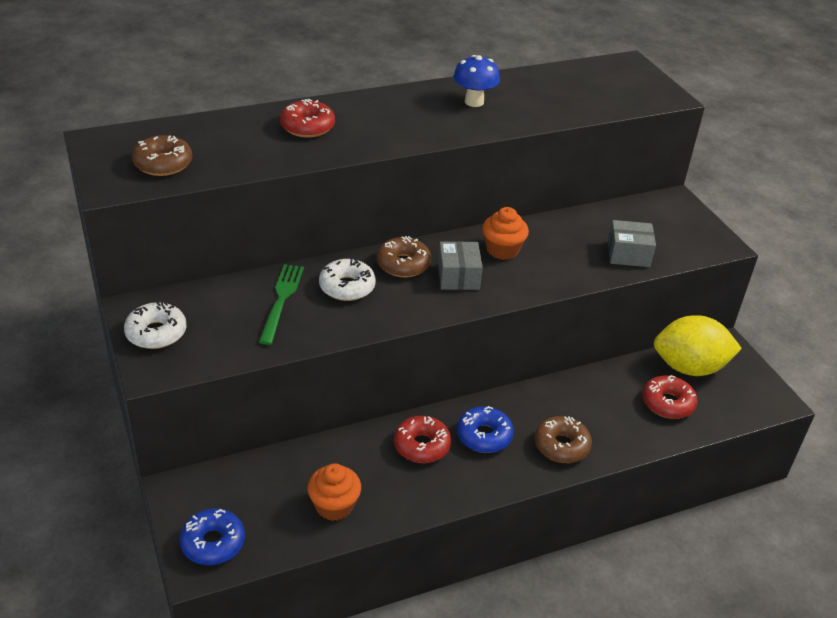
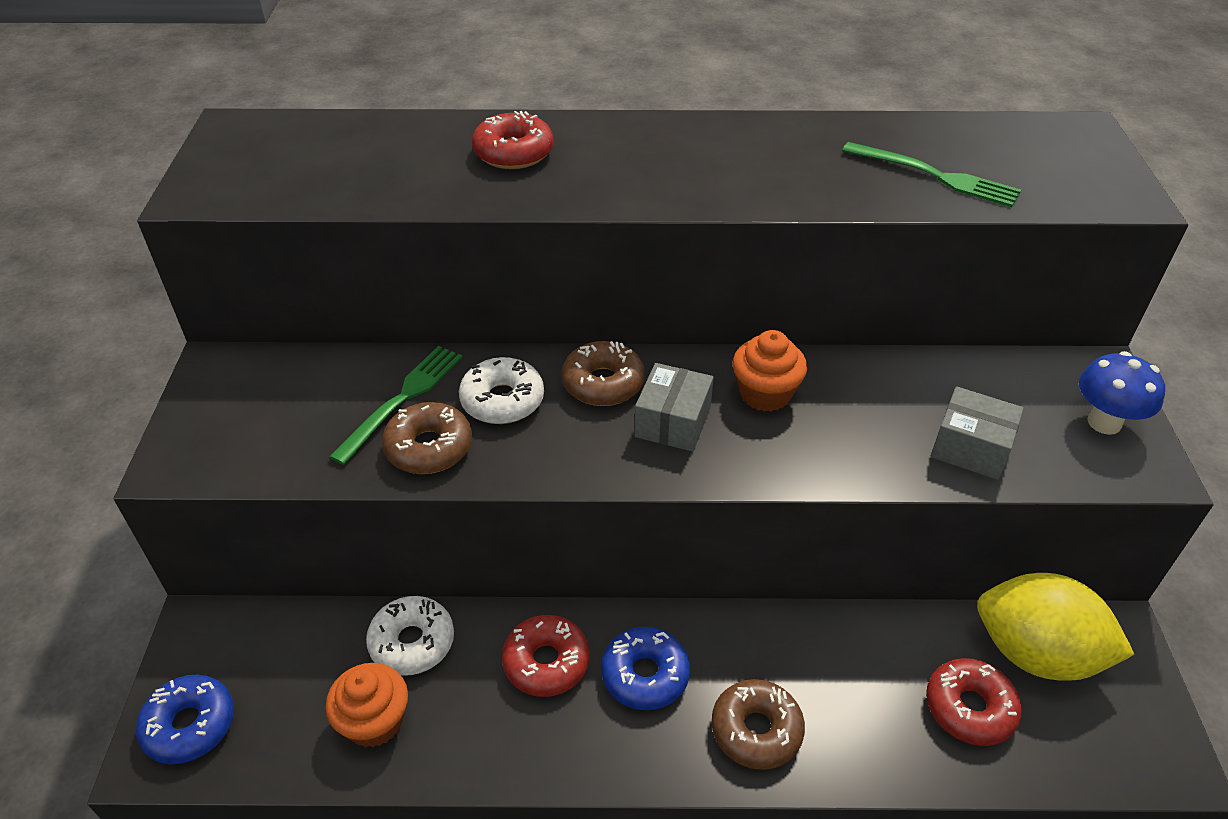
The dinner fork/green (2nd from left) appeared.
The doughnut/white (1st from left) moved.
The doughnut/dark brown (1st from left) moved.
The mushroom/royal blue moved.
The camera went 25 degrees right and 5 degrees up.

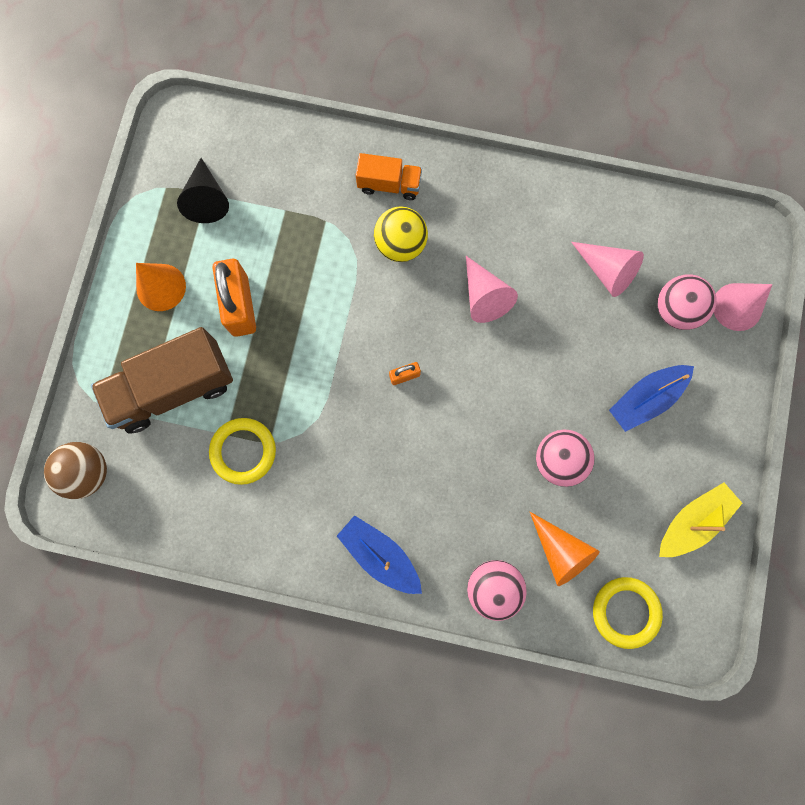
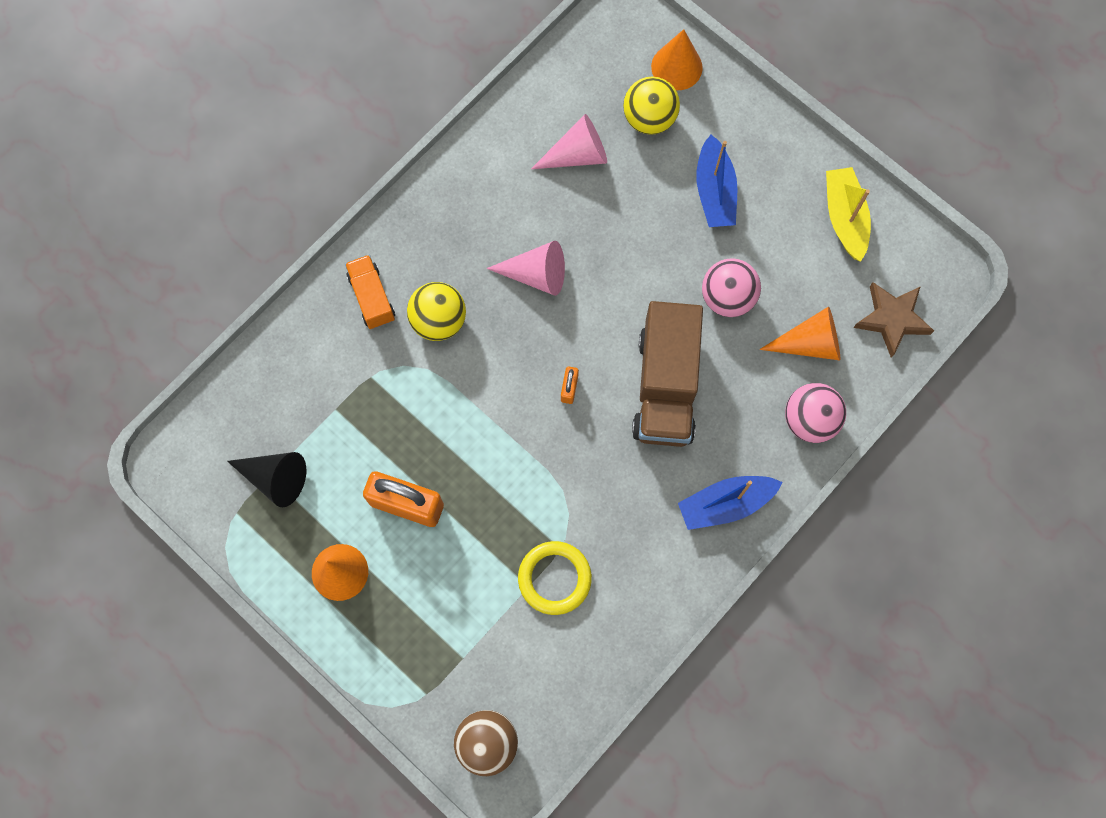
The lorry/dark brown moved.
The torus/bright yellow (2nd from left) was replaced by the five-pointed star/dark brown.
The sphere/rose-pink (3rd from left) became the sphere/bright yellow (2nd from left).
The cone/rose-pink (3rd from left) became the cone/bright orange (2nd from left).
The lorry/bright orange turned 60 degrees counterclockwise.
The camera went 60 degrees left and 5 degrees down.

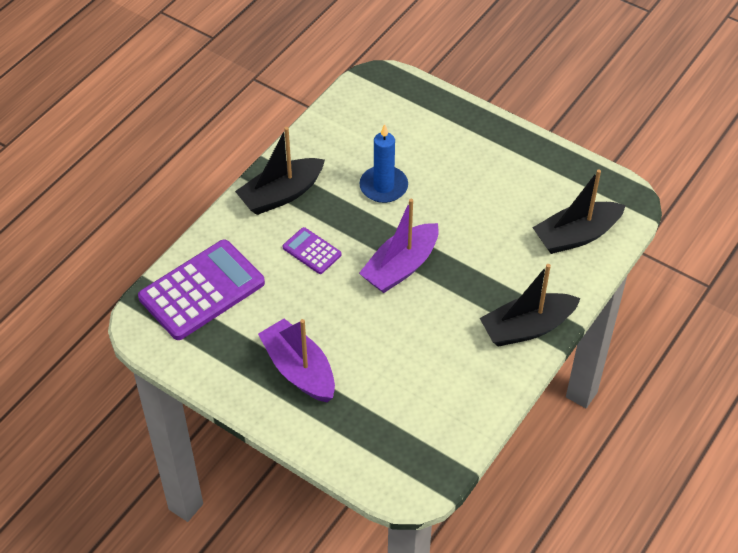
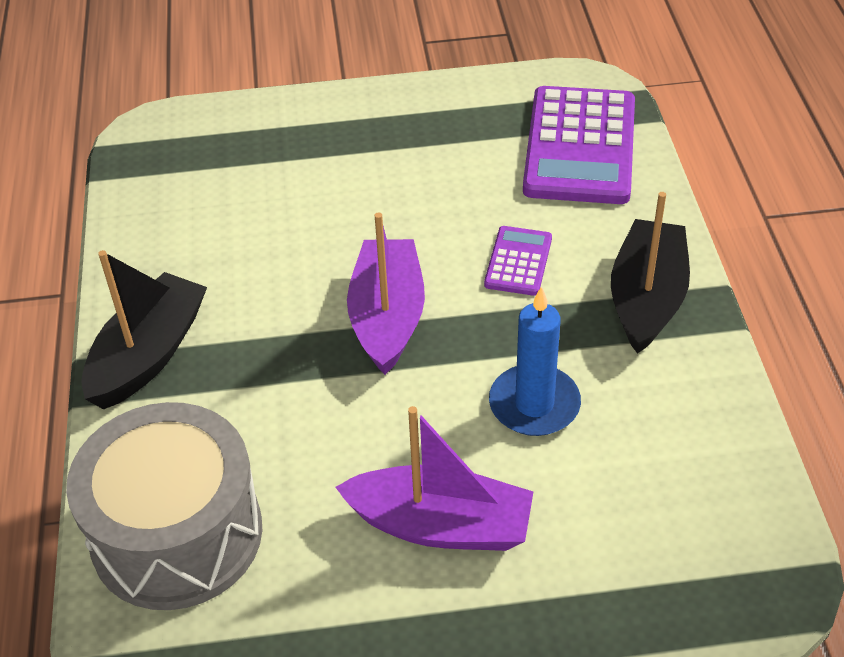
The boat/purple (1st from left in the first image) moved.
The boat/ebony (3rd from left) was replaced by the drum/gray.
The adding machine/purple (2nd from left in the first image) turned 75 degrees counterclockwise.
The camera went 140 degrees right and 5 degrees down.

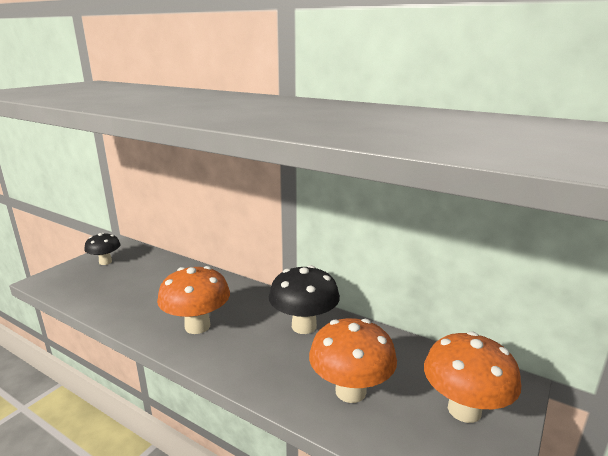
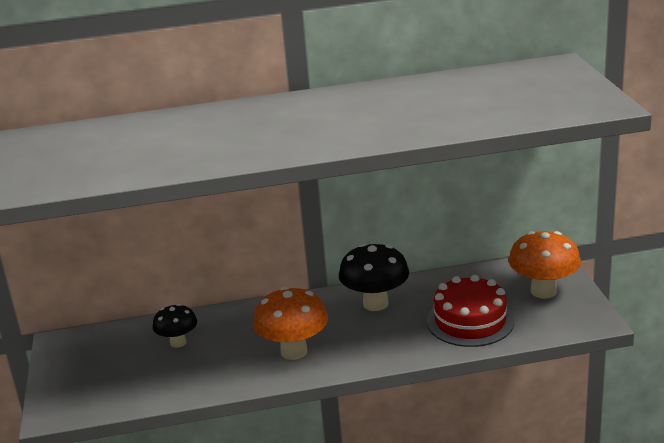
The mushroom/ebony (1st from left) moved.
The mushroom/bright orange (2nd from left) was replaced by the gateau/crimson.
The camera went 40 degrees left and 5 degrees up.

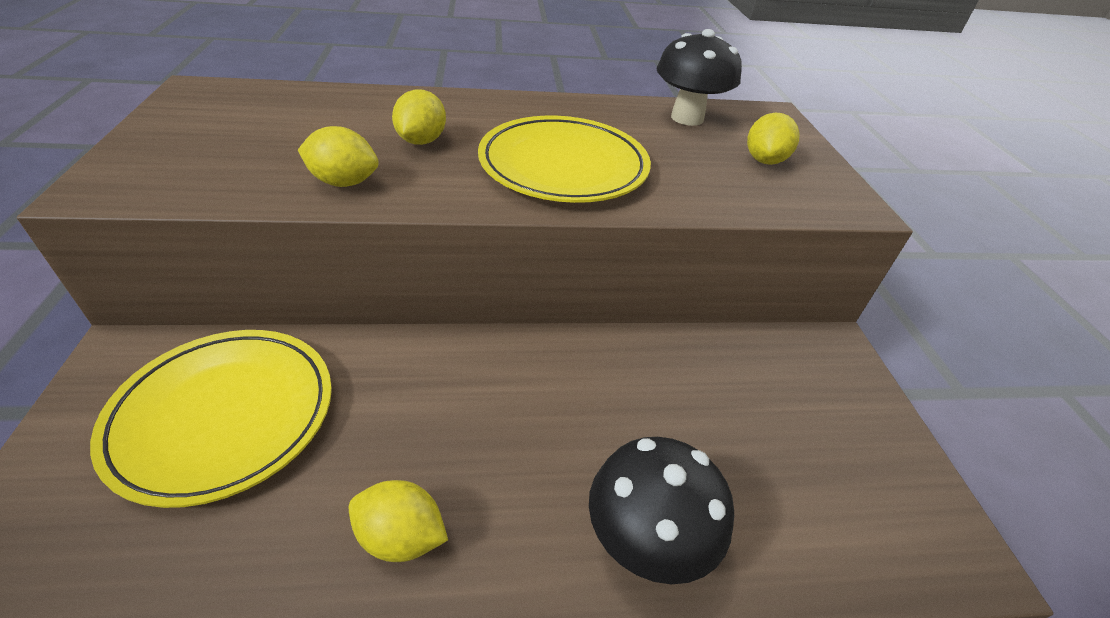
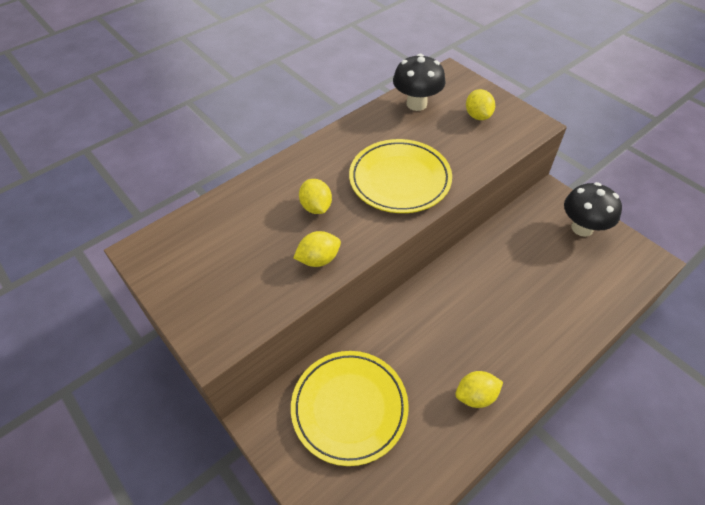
The mushroom/ebony (1st from left in the first image) moved.
The camera went 30 degrees left and 10 degrees up.

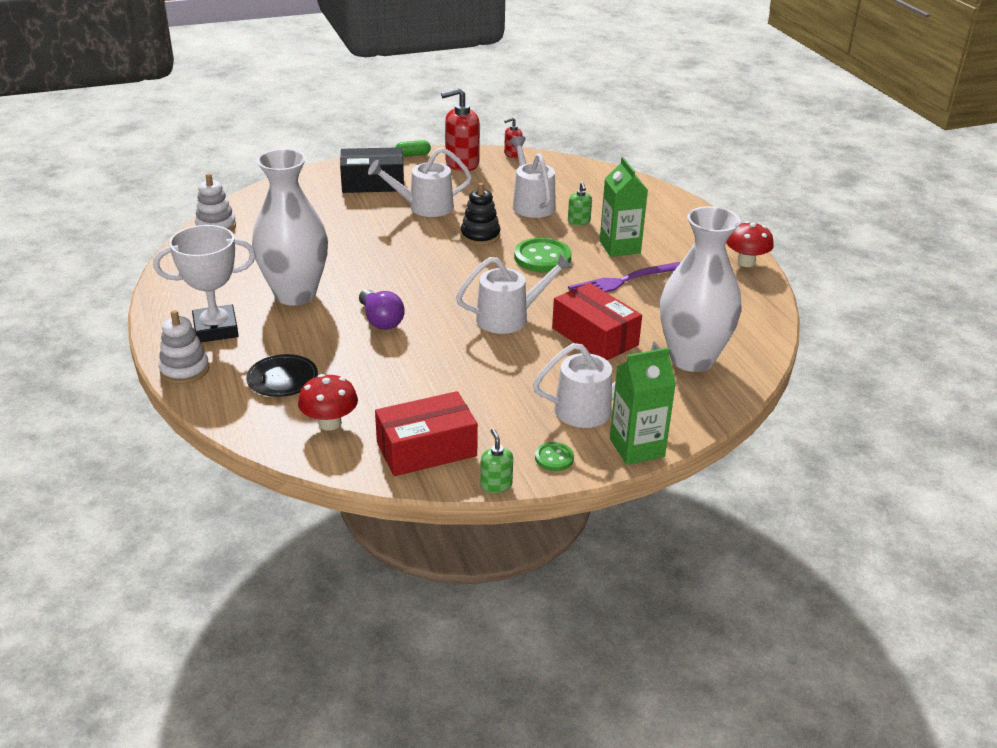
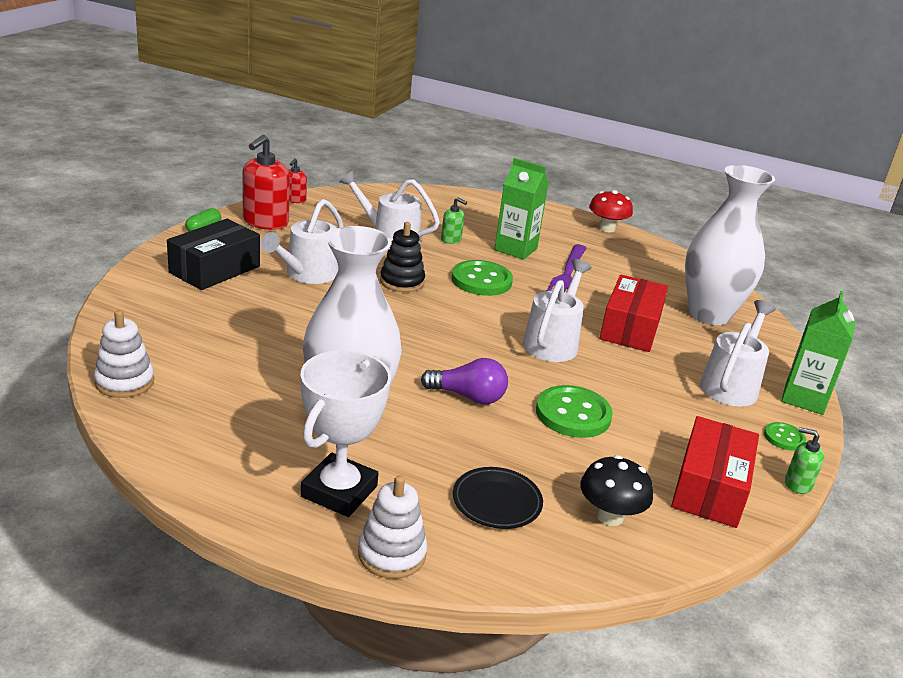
The button/green (2nd from left) appeared.
The mushroom/crimson (1st from left) became the mushroom/ebony.
The package/crimson (2nd from left in the first image) turned 75 degrees counterclockwise.
The camera went 50 degrees left and 5 degrees down.

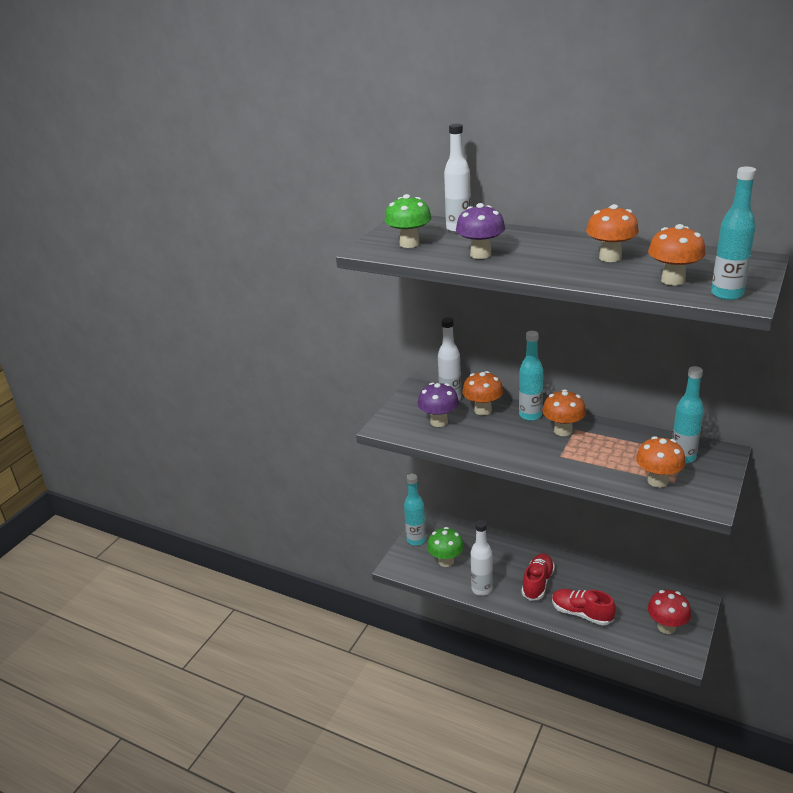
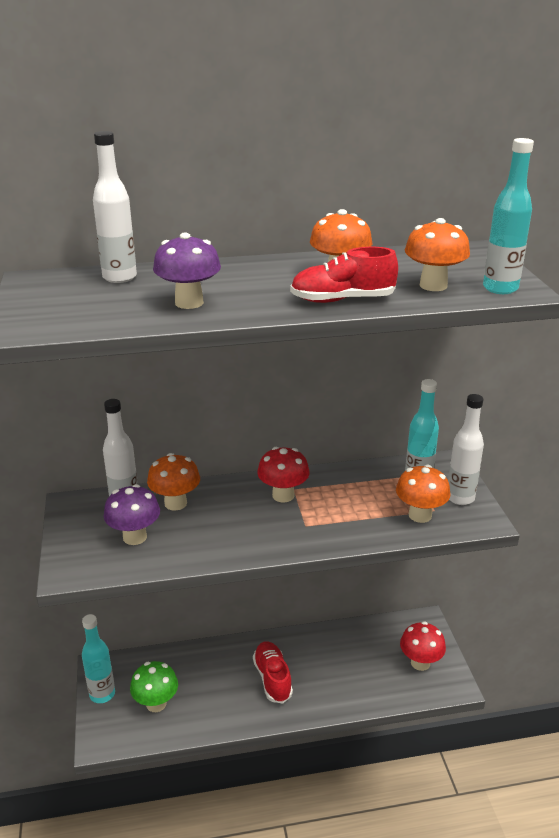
The mushroom/green (1st from left) disappeared.
The drink bottle/turquoise (2nd from left) disappeared.
The drink bottle/white (3rd from left) moved.
The sneaker/crimson (2nd from left) moved.
The mushroom/bright orange (2nd from left) became the mushroom/crimson (1st from left).
The camera went 40 degrees left and 0 degrees up.

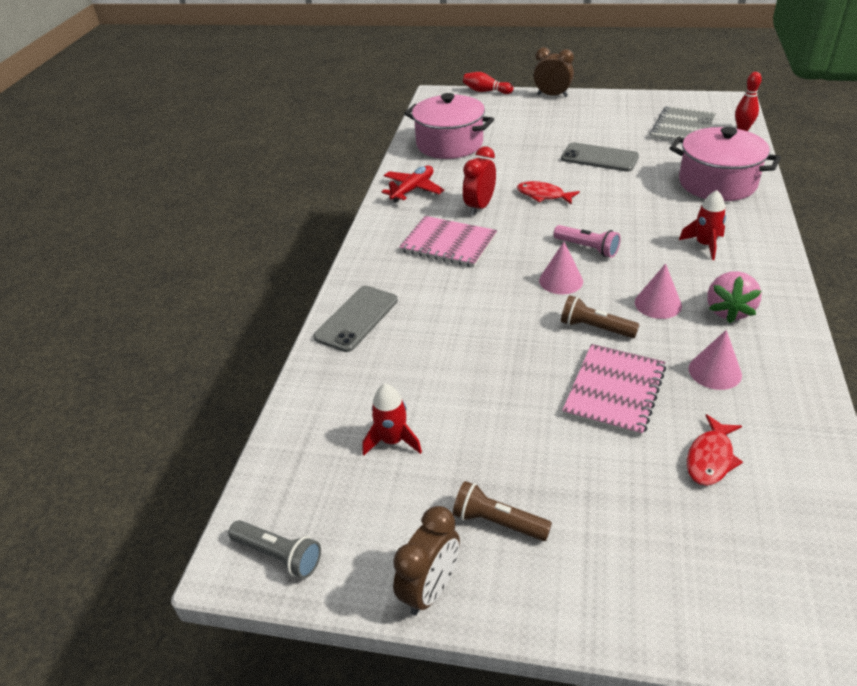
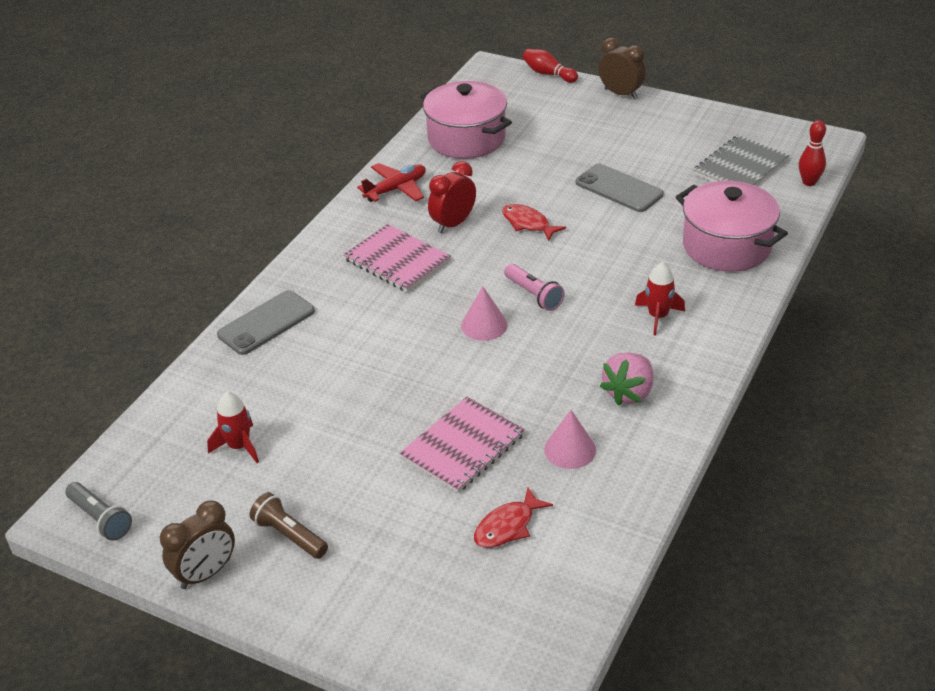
The torch/dark brown (2nd from left) disappeared.
The cone/rose-pink (2nd from left) disappeared.
The camera went 15 degrees right and 0 degrees up.

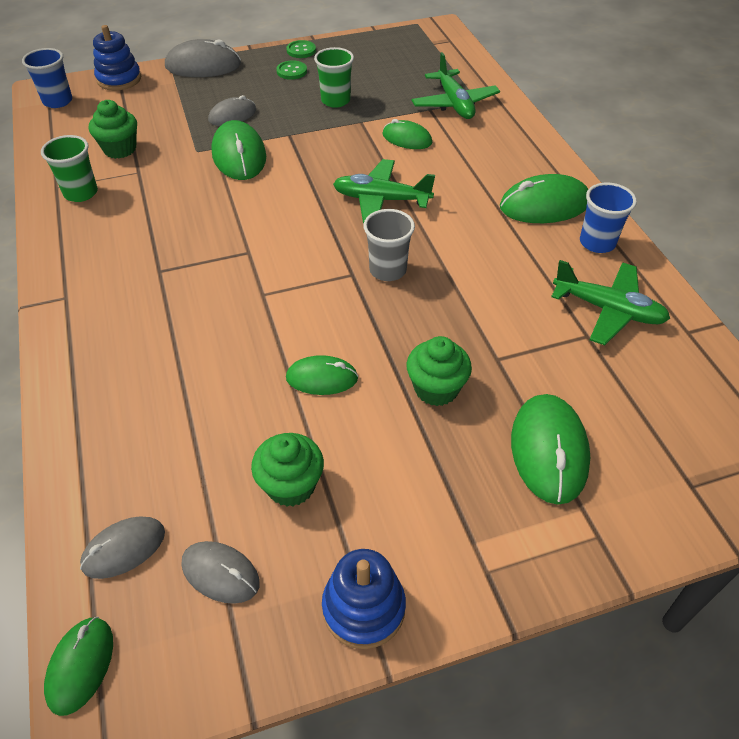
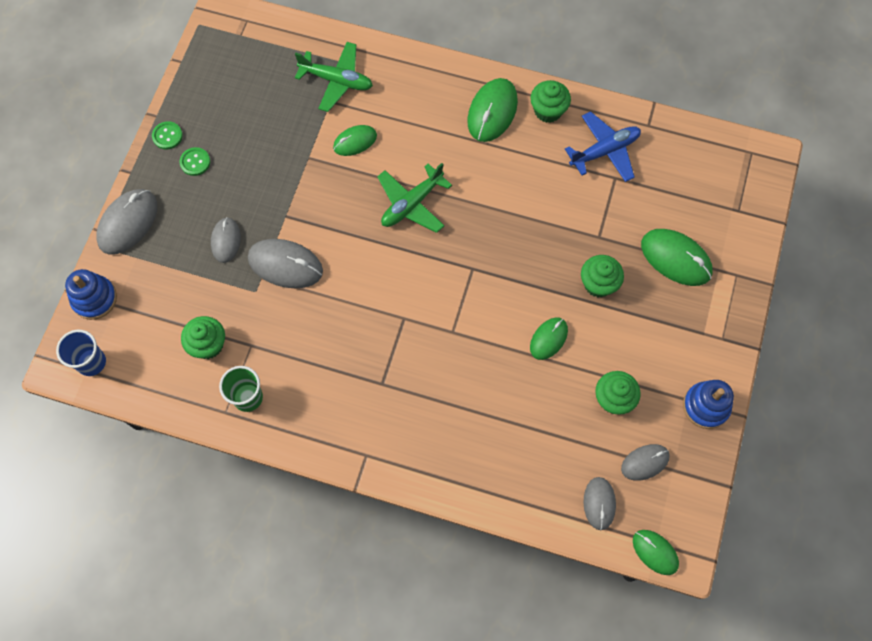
The cup/green (2nd from left) disappeared.
The cup/gray disappeared.
The cup/royal blue (2nd from left) was replaced by the muffin/green (2nd from left).
The computer mouse/green (2nd from left) became the computer mouse/gray (3rd from left).
The plane/green (3rd from left) became the plane/royal blue.
The camera went 55 degrees left and 20 degrees up.

